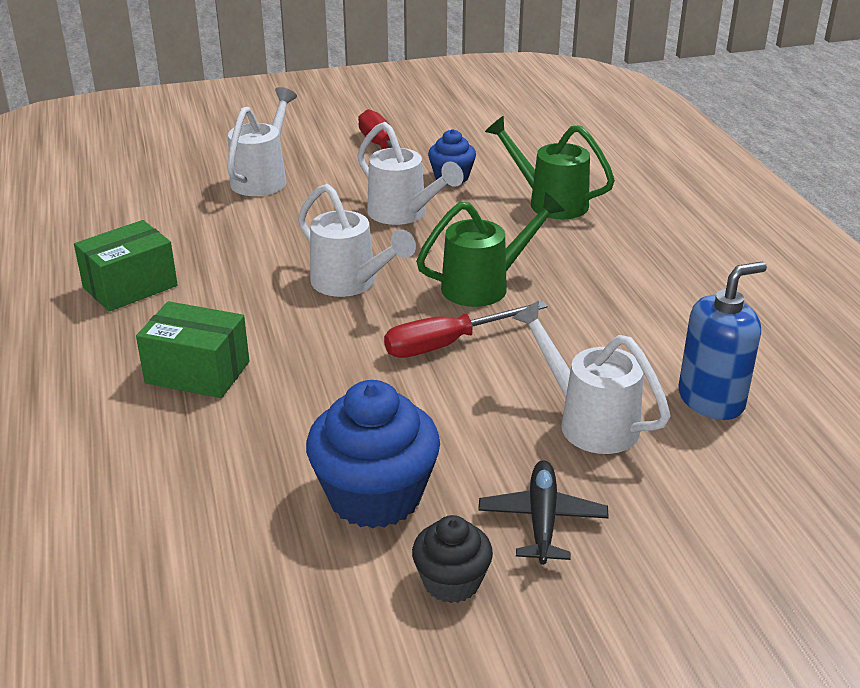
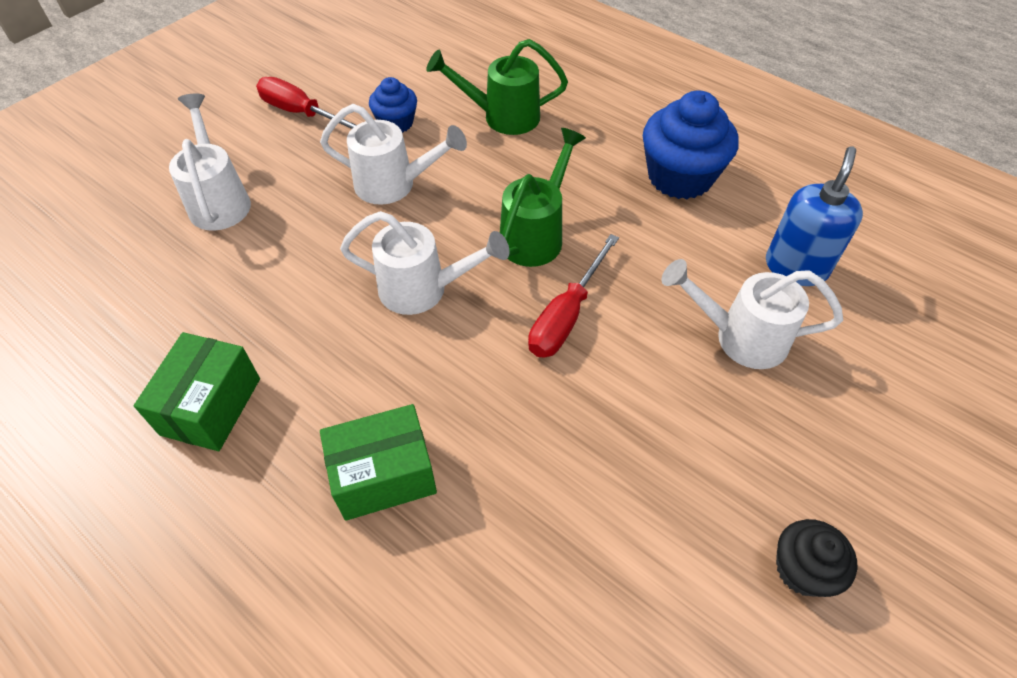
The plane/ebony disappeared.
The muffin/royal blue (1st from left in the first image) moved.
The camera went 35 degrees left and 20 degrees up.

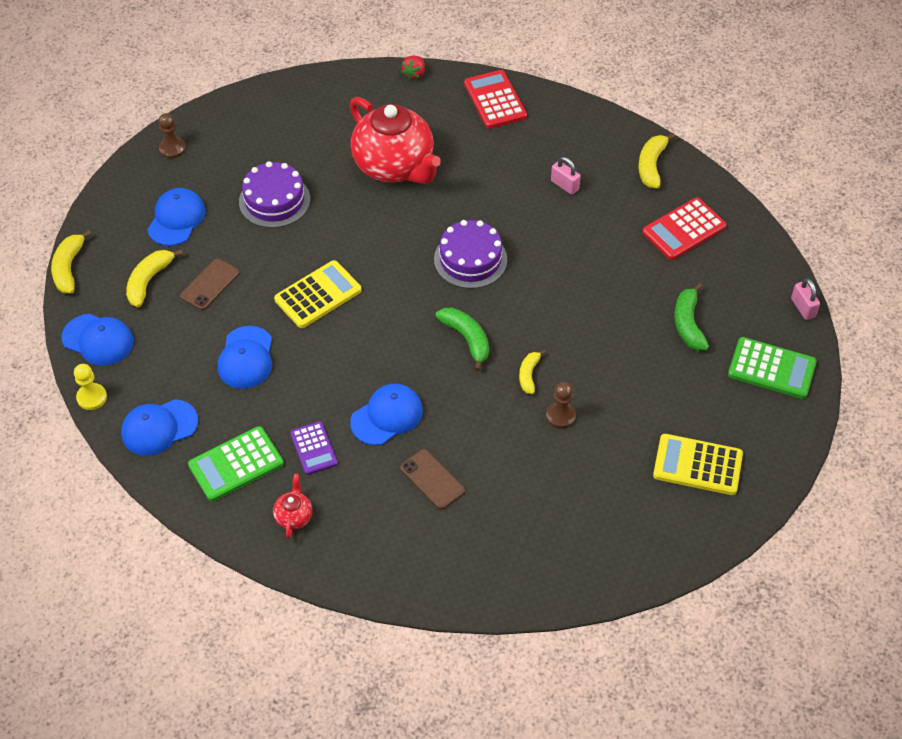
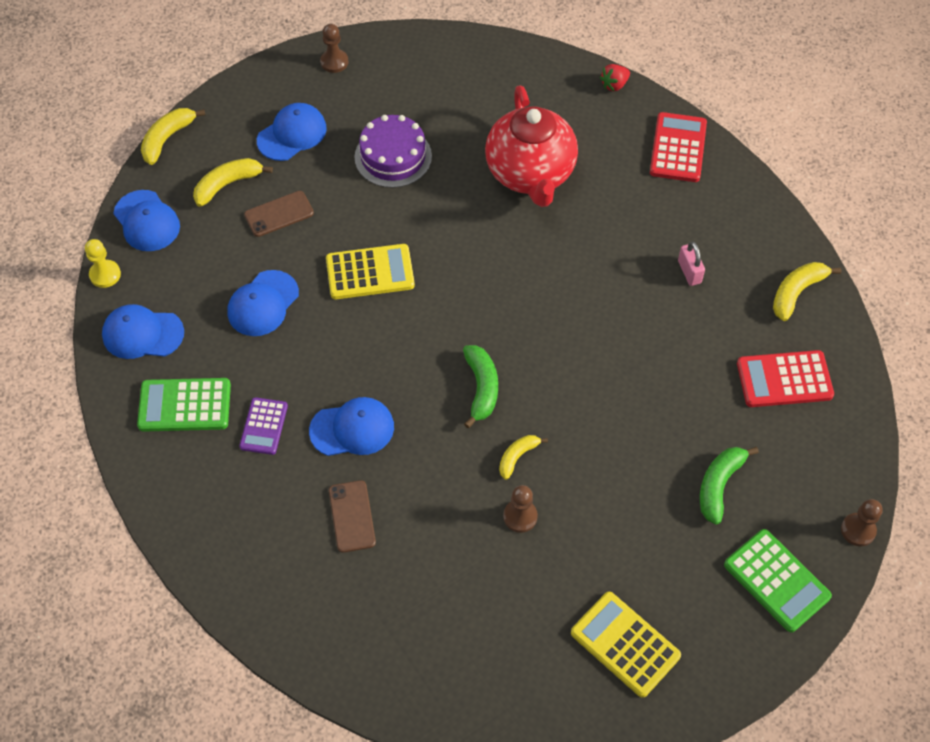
The china teapot/crimson (1st from left) disappeared.
The gateau/purple (2nd from left) disappeared.
The padlock/rose-pink (2nd from left) was replaced by the pawn/dark brown (3rd from left).
The camera went 30 degrees right and 5 degrees up.

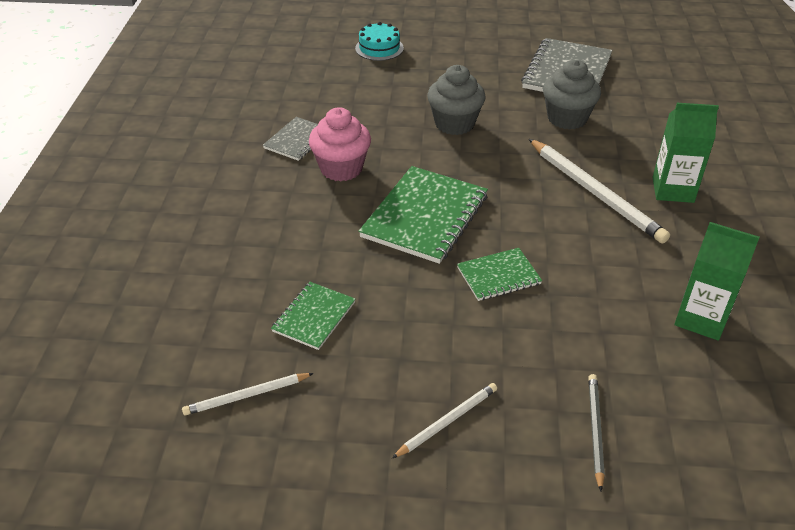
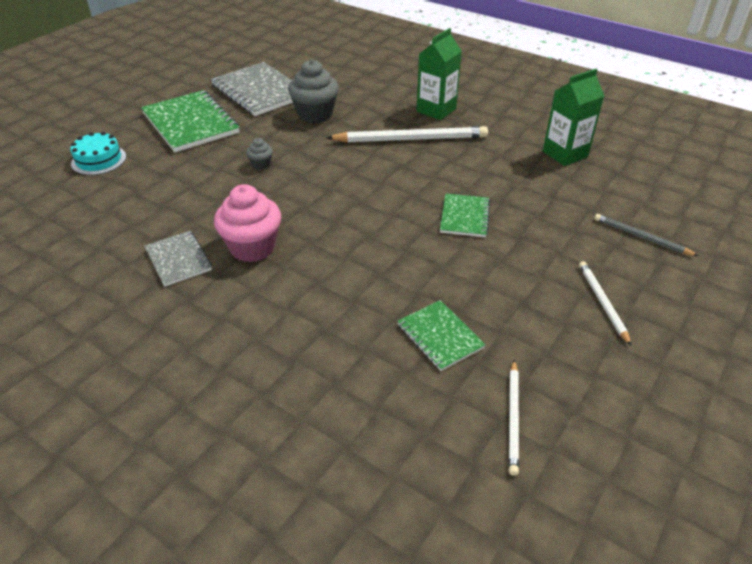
The notepad/green (2nd from left in the first image) moved.
The muffin/gray (1st from left) changed to 0.48 times the size.
The camera went 60 degrees left and 0 degrees up.

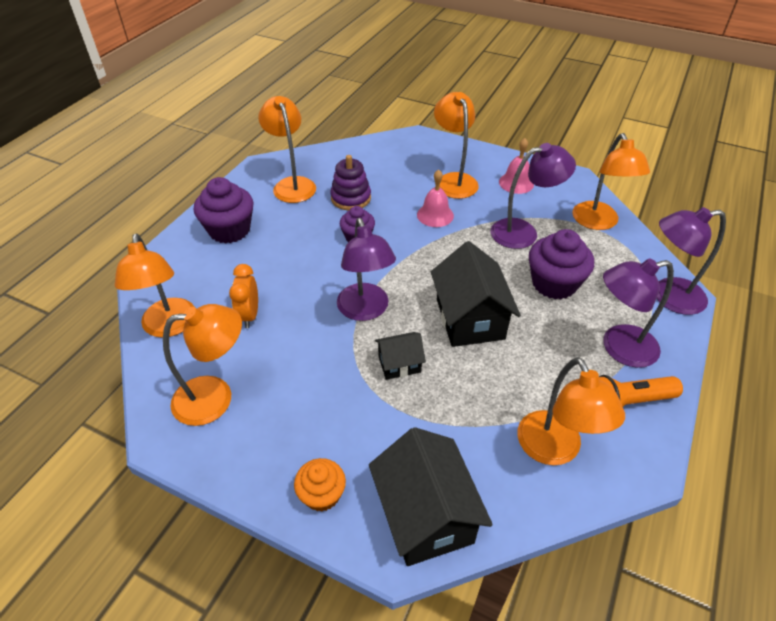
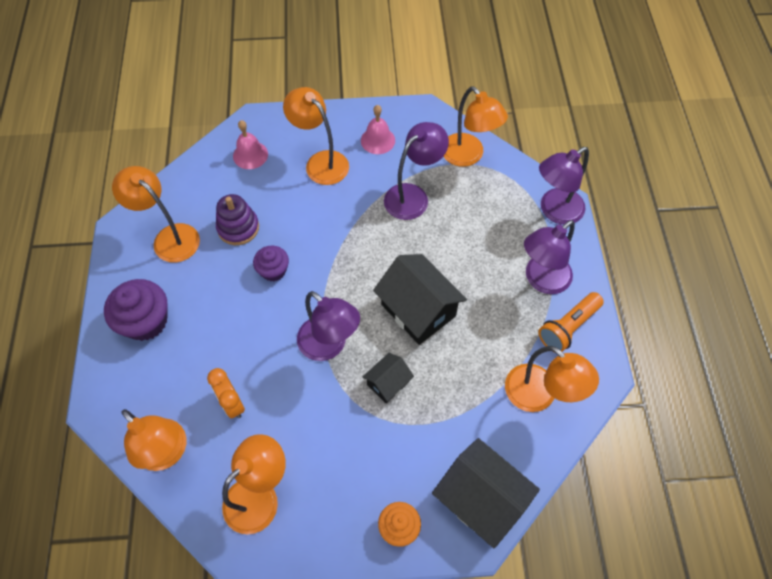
The muffin/purple (3rd from left) disappeared.
The school bell/rose-pink (1st from left) moved.
The camera went 30 degrees left and 15 degrees up.

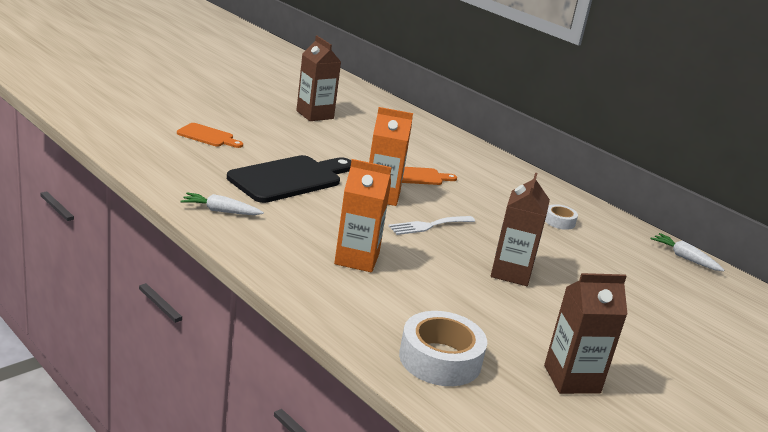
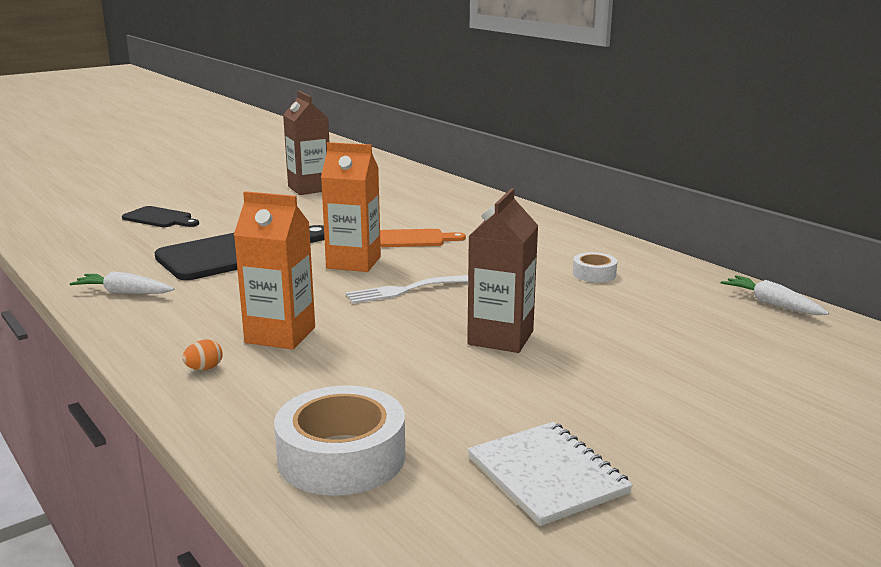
The egg shape/bright orange appeared.
The juice carton/dark brown (3rd from left) was replaced by the notepad/white.
The cutting board/bright orange (1st from left) became the cutting board/ebony (1st from left).
The camera went 10 degrees right and 5 degrees down.

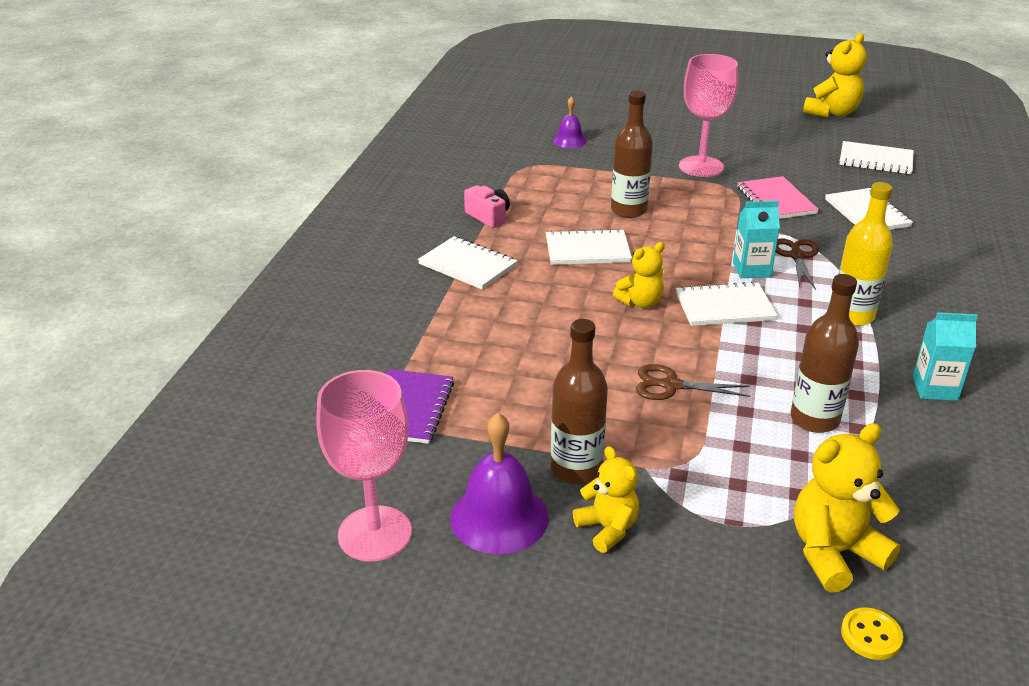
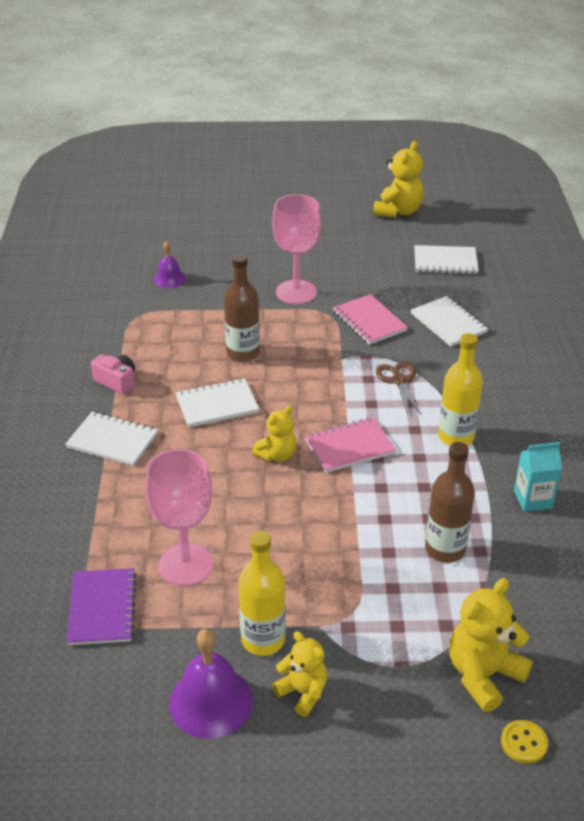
The shears/dark brown (1st from left) disappeared.
The juice carton/turquoise (1st from left) disappeared.
The wine glass/rose-pink (1st from left) moved.
The drink bottle/dark brown (1st from left) became the drink bottle/bright yellow (1st from left).
The notepad/white (3rd from left) became the notepad/rose-pink (1st from left).
The camera went 15 degrees left and 5 degrees up.

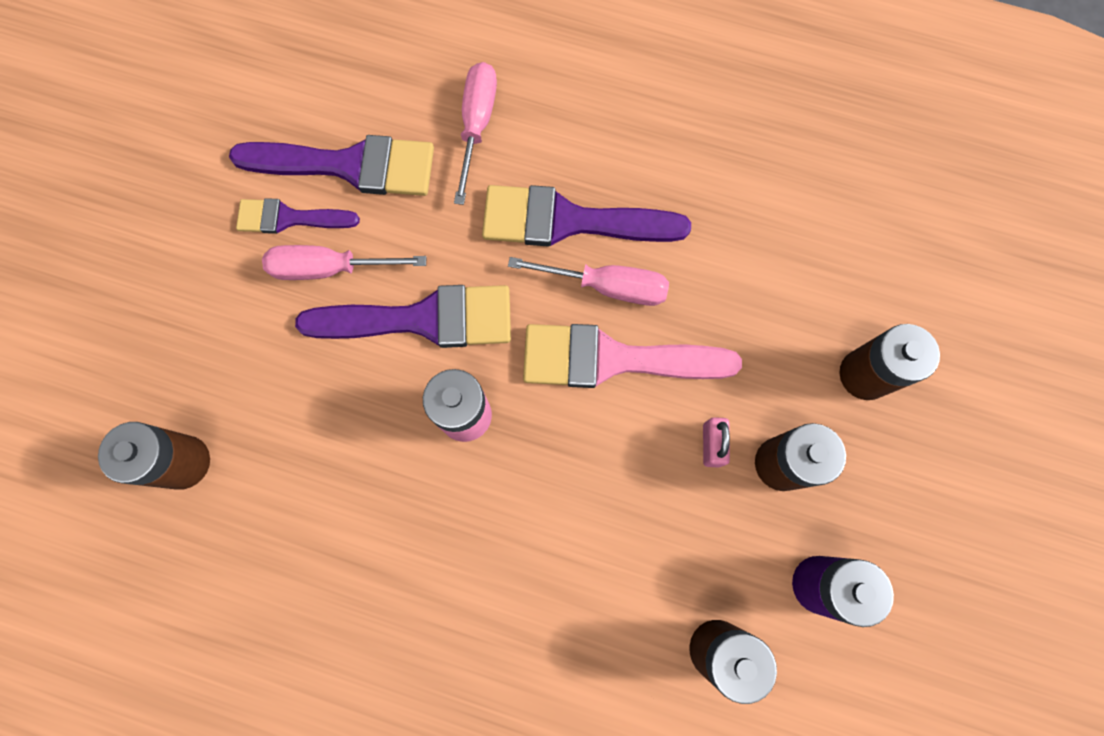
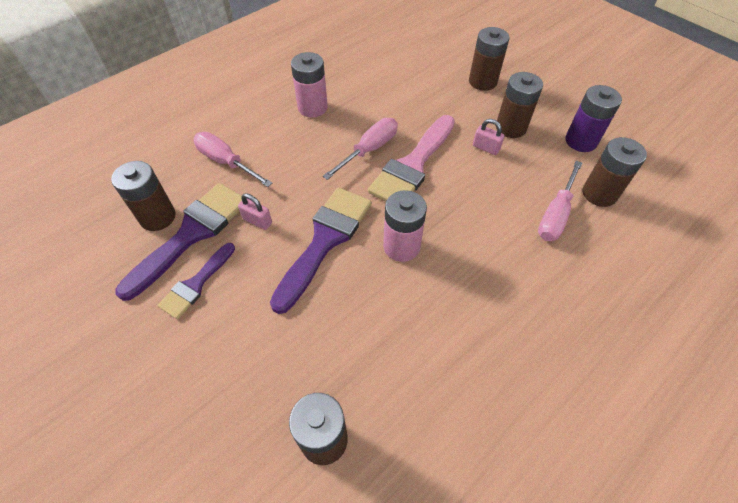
The paintbrush/purple (4th from left) disappeared.
The power cell/dark brown (1st from left) appeared.
The padlock/rose-pink (1st from left) appeared.
The power cell/rose-pink (1st from left) appeared.
The screwdriver/rose-pink (1st from left in the first image) moved.
The camera went 60 degrees left and 20 degrees down.

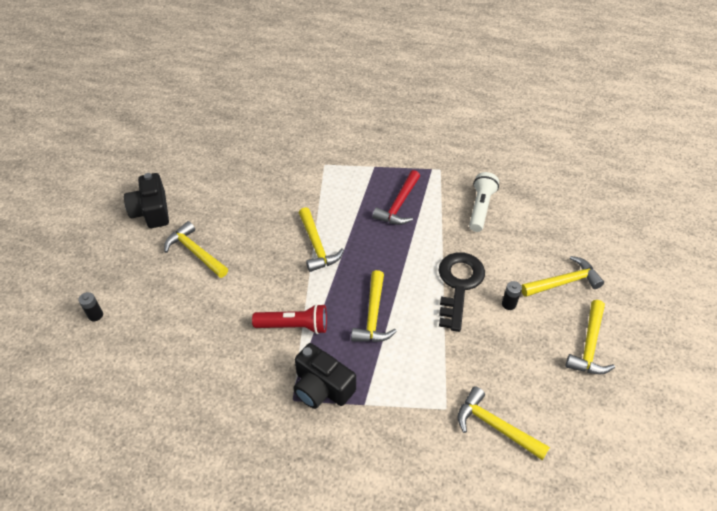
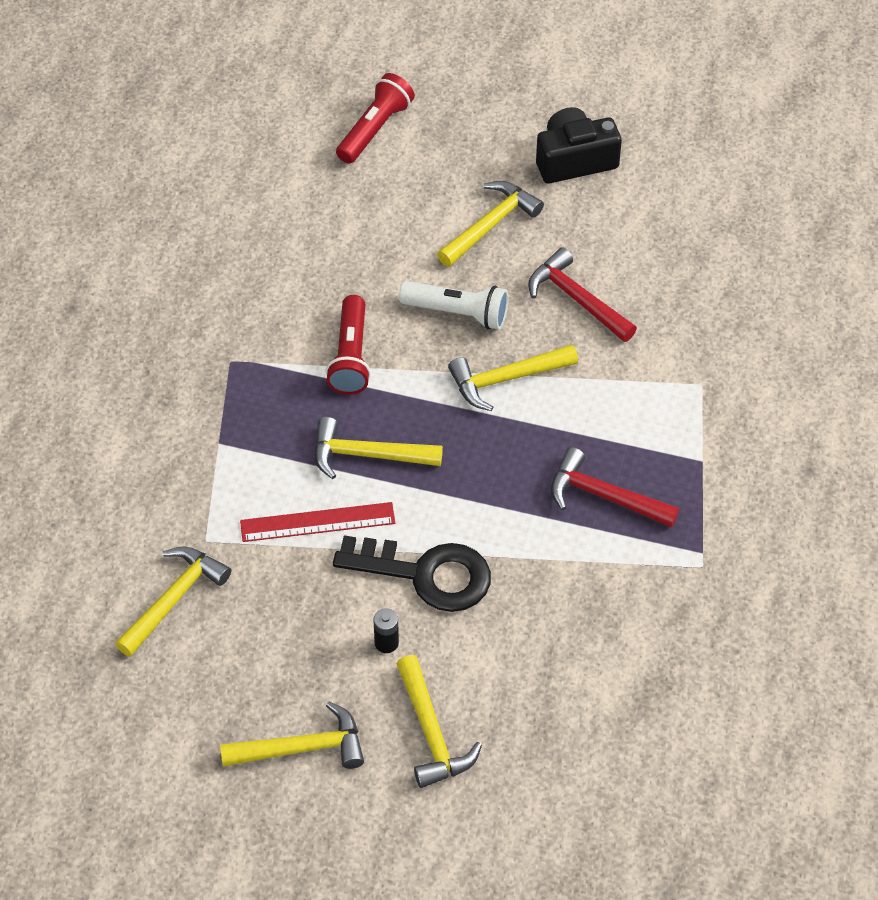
The compact camera/ebony (2nd from left) disappeared.
The straightedge/crimson appeared.
The claw hammer/crimson (1st from left) appeared.
The torch/white moved.
The power cell/ebony (1st from left) was replaced by the torch/crimson (2nd from left).
The claw hammer/bright yellow (6th from left in the first image) turned 150 degrees clockwise.
The camera went 90 degrees right and 5 degrees up.

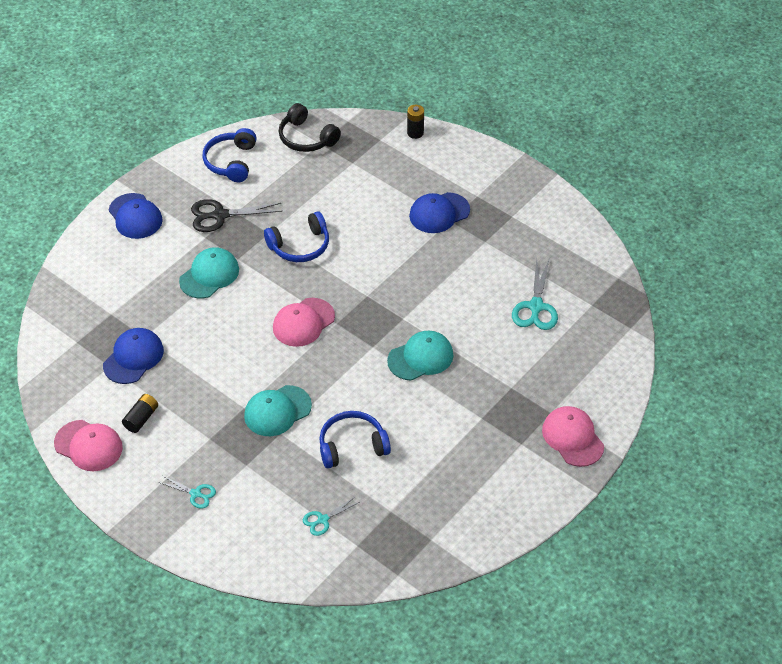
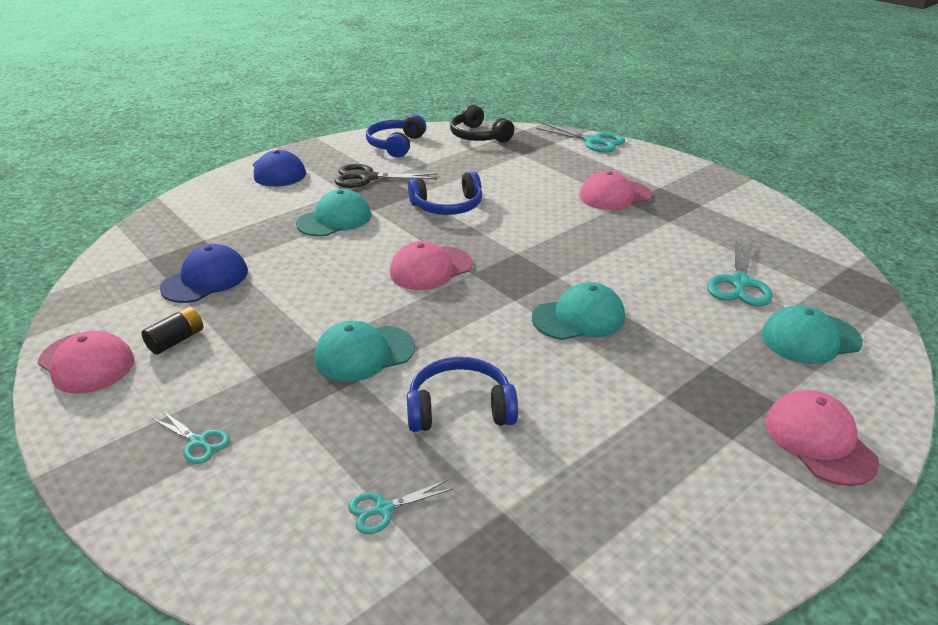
The cap/turquoise (4th from left) appeared.
The power cell/ebony (2nd from left) was replaced by the shears/turquoise (3rd from left).
The cap/royal blue (3rd from left) became the cap/rose-pink (3rd from left).
The camera went 10 degrees right and 15 degrees down.

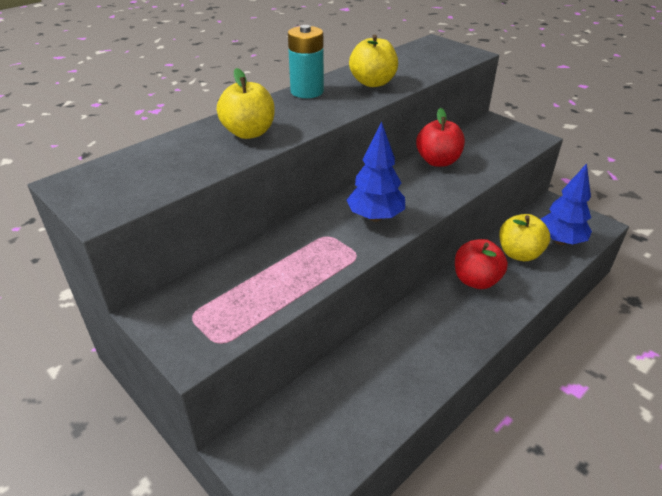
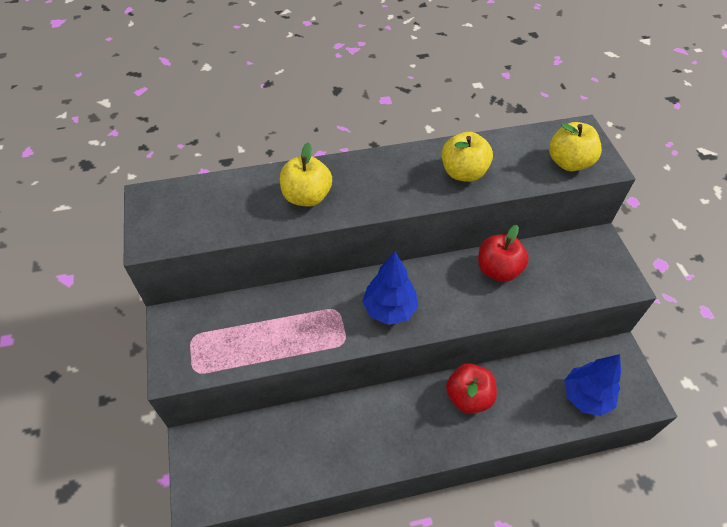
The power cell/turquoise disappeared.
The apple/bright yellow (3rd from left) moved.
The camera went 30 degrees right and 15 degrees up.

